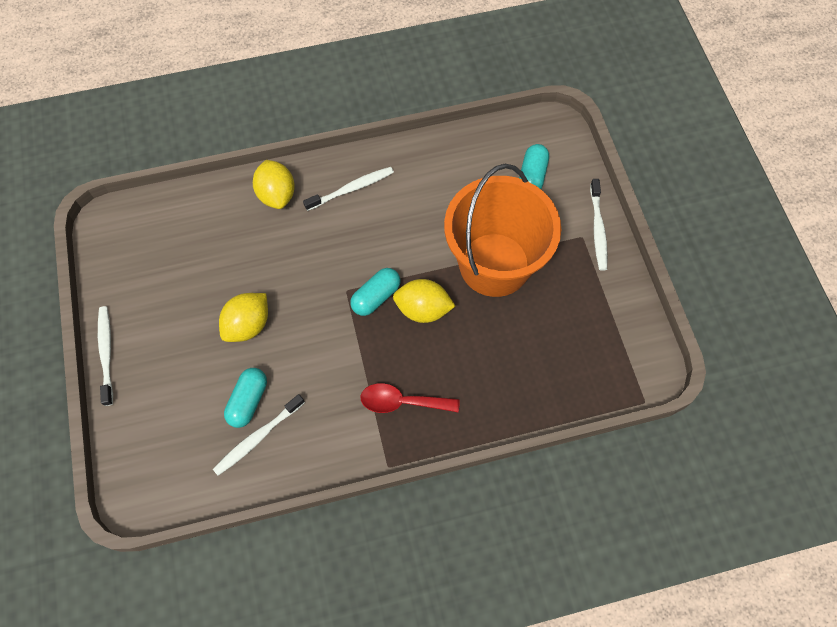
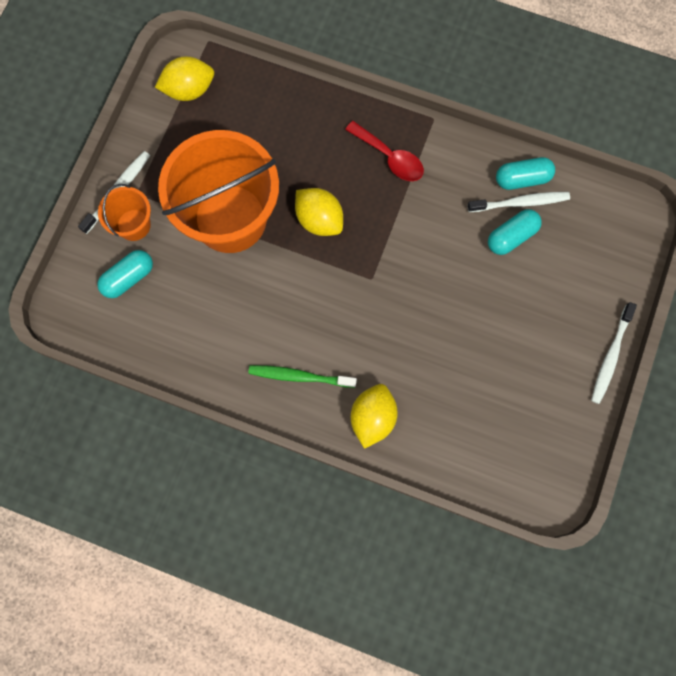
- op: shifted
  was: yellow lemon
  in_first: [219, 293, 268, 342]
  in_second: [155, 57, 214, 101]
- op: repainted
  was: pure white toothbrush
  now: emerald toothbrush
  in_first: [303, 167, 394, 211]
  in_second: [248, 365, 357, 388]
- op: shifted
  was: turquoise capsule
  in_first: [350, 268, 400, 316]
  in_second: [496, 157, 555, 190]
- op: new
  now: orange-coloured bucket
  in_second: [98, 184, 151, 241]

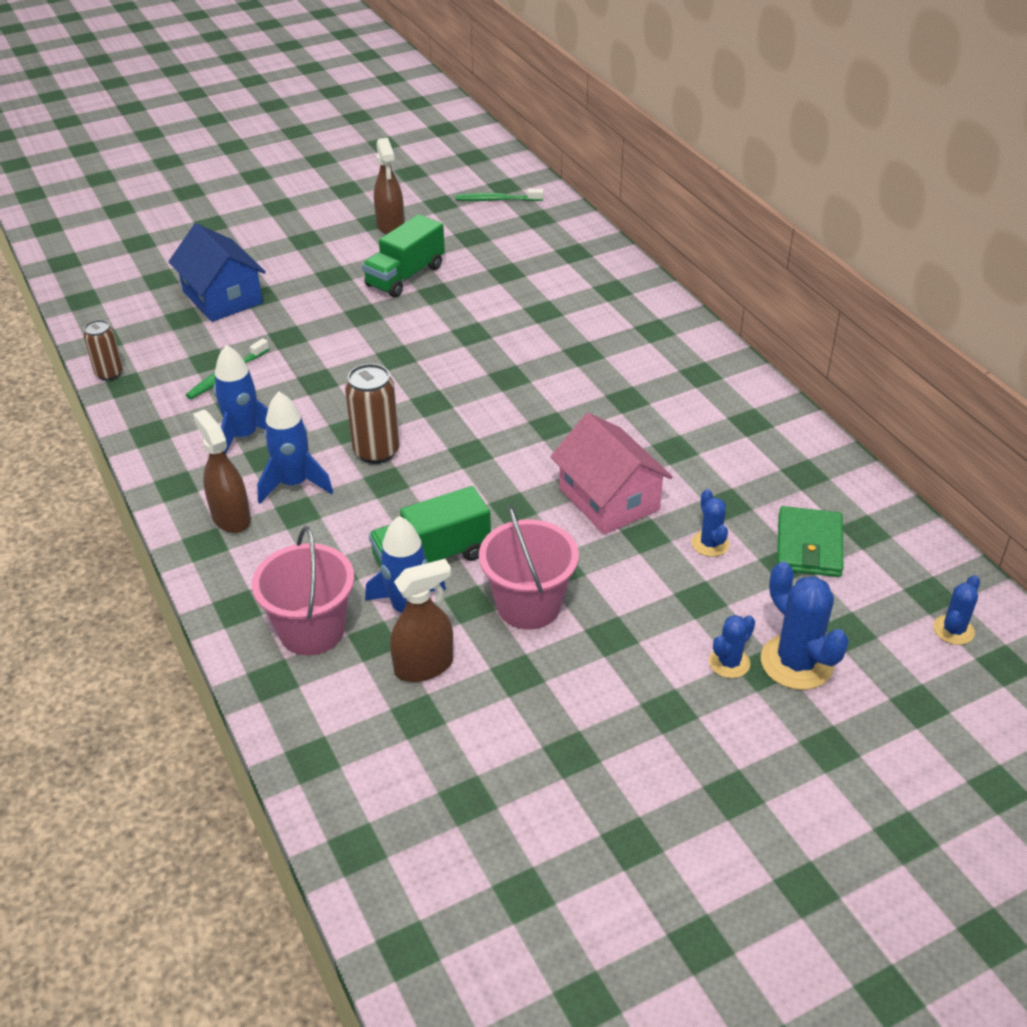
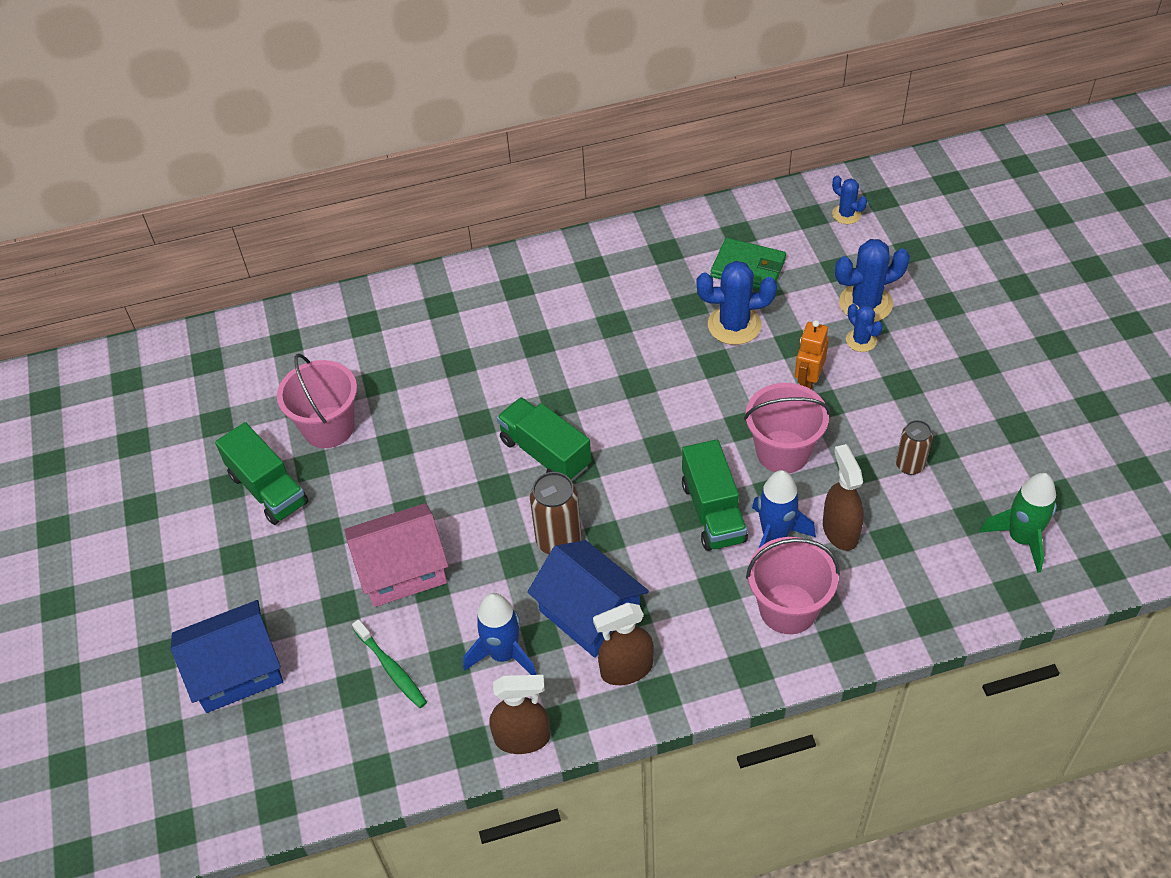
- op: shifted
  was: dark brown tin
  in_first: [84, 320, 123, 381]
  in_second: [896, 420, 933, 475]
- op: swapped
  was: royal blue toy rocket
  now: royal blue cottage
  in_first: [257, 392, 333, 504]
  in_second: [527, 540, 649, 658]
- op: shifted
  was: dark brown spray cleaner
  in_first: [374, 138, 404, 234]
  in_second: [489, 675, 550, 754]
- op: gone
  was: emerald toothbrush
  in_first: [456, 189, 543, 201]
- op: shifted
  was: pink cottage
  in_first: [550, 413, 673, 535]
  in_second: [344, 503, 448, 607]
- op: scaled
  was: royal blue cactus
  in_first: [692, 489, 729, 557]
  in_second: [696, 261, 777, 345]
  ratio: 1.76
- op: new
  now: pink bucket
  in_second: [277, 353, 357, 448]
- op: new
  now: emerald lorry
  in_second: [497, 397, 591, 481]
- op: new
  now: orange-coloured robot
  in_second: [795, 320, 829, 390]
- op: new
  now: emerald toy rocket
  in_second: [980, 473, 1056, 573]

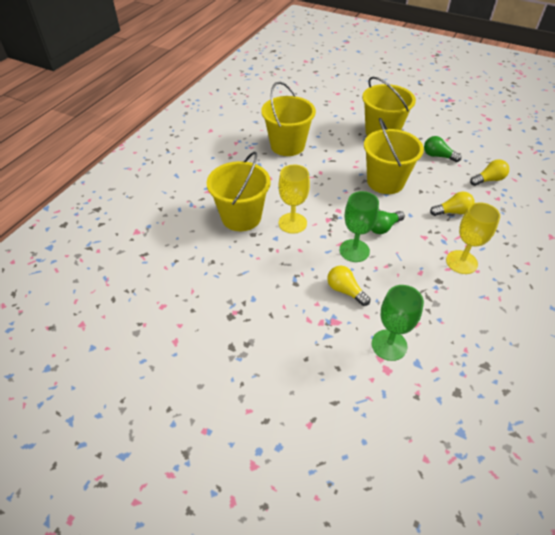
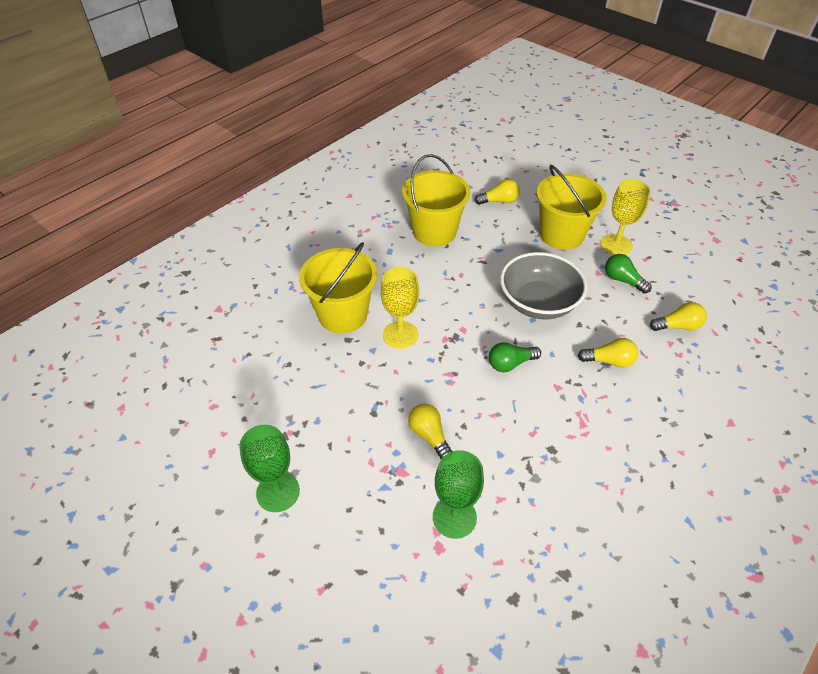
- op: shifted
  was: emerald chalice
  in_first: [340, 191, 379, 262]
  in_second: [239, 425, 300, 512]
- op: swapped
  was: yellow bucket
  now: ash-grey bowl
  in_first: [364, 118, 424, 194]
  in_second: [500, 252, 587, 319]
- op: shifted
  was: yellow chalice
  in_first: [446, 202, 500, 274]
  in_second: [600, 179, 651, 255]
- op: new
  now: yellow bulb
  in_second: [474, 179, 520, 205]

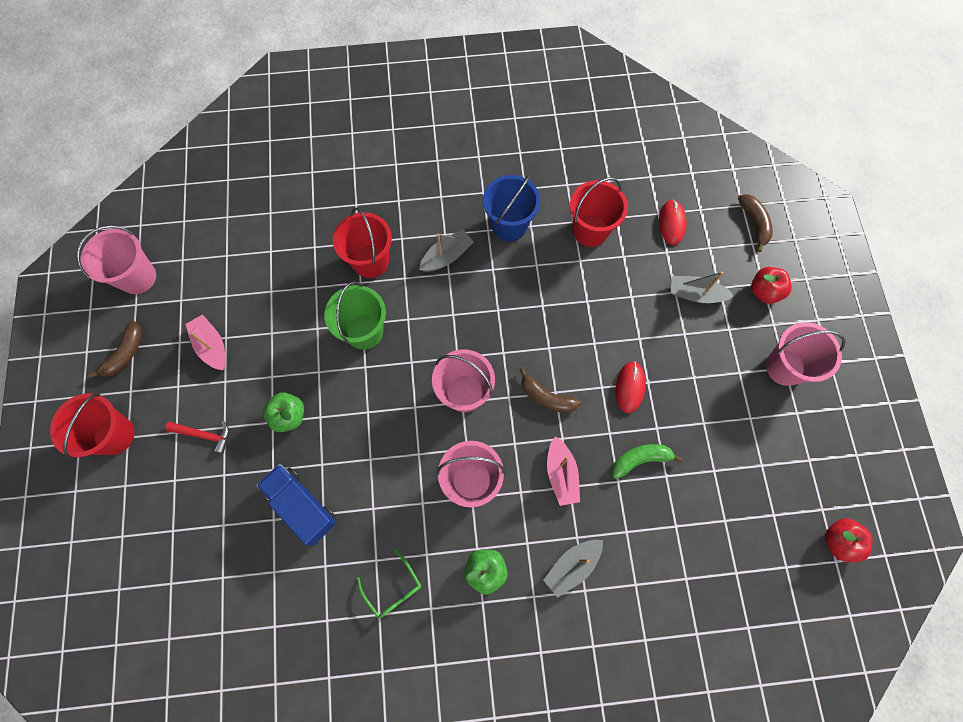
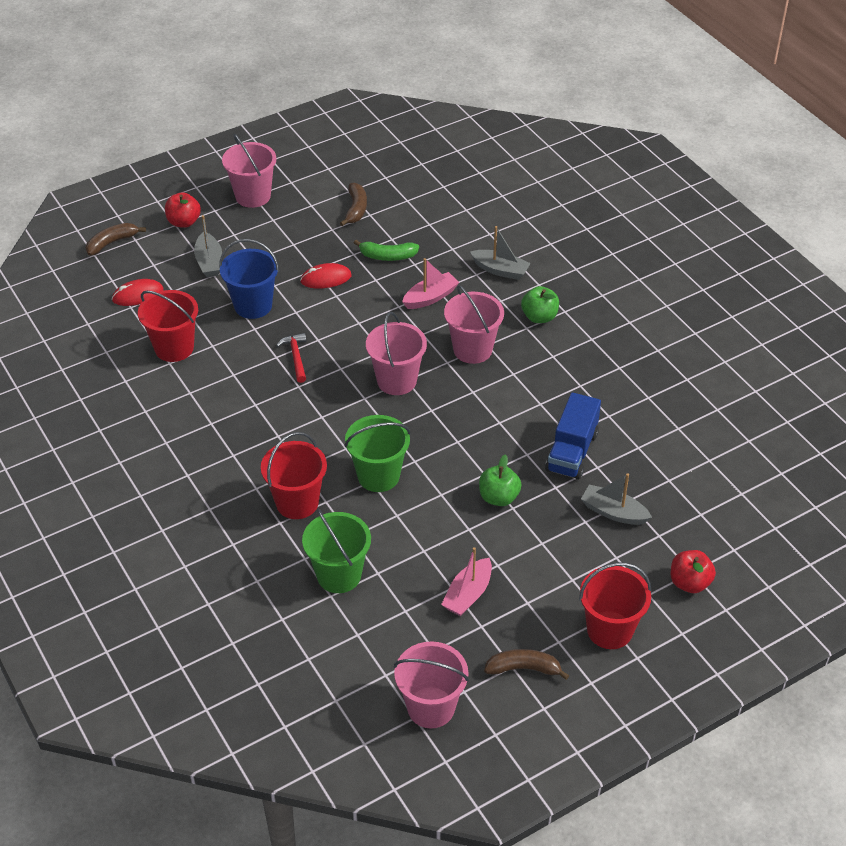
- op: shifted
  was: scarlet carpenter's hammer
  in_first: [165, 421, 229, 454]
  in_second: [276, 333, 306, 383]
- op: gone
  was: emerald glasses
  in_first: [357, 549, 421, 619]
- op: shifted
  was: ash-grey toy boat
  in_first: [419, 230, 474, 272]
  in_second: [581, 473, 652, 525]
- op: shifted
  was: royal blue bucket
  in_first: [483, 175, 540, 242]
  in_second: [219, 239, 279, 319]
- op: shifted
  was: dark brown banana fruit
  in_first: [519, 368, 581, 413]
  in_second: [340, 183, 367, 226]
- op: rotated
  was: emerald banana fruit
  in_first: [612, 444, 683, 479]
  in_second: [354, 240, 419, 261]
  clockwise: -45
- op: shifted
  was: scarlet apple
  in_first: [825, 518, 873, 562]
  in_second: [671, 550, 716, 593]
- op: new
  now: emerald bucket
  in_second: [302, 508, 371, 593]

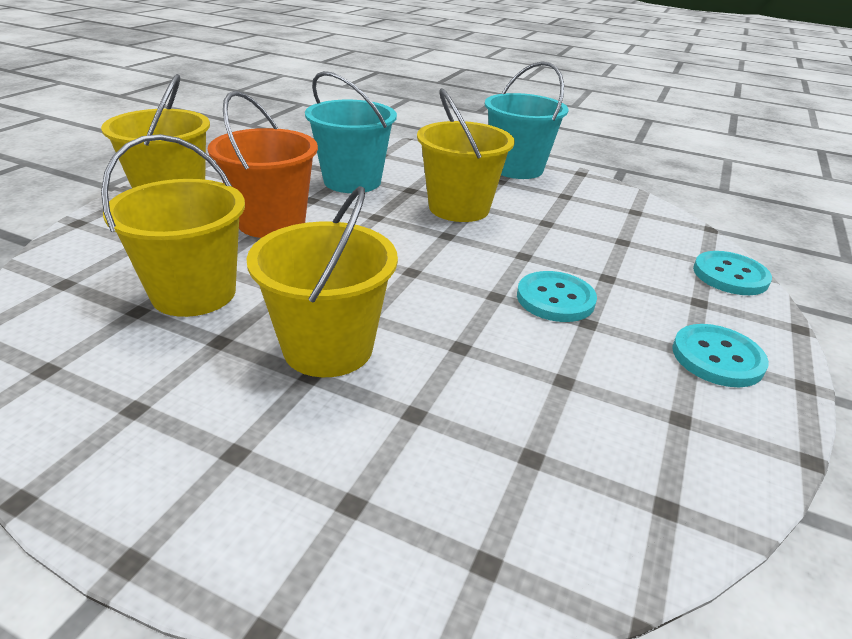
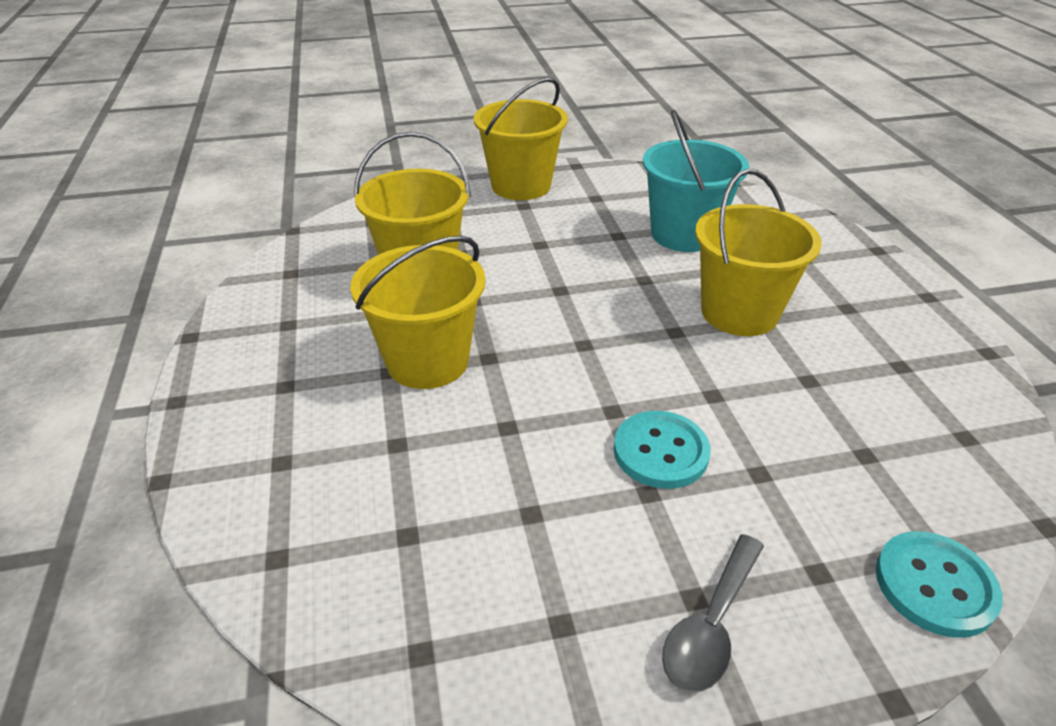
- op: gone
  was: orange-coloured bucket
  in_first: [208, 91, 318, 238]
- op: gone
  was: turquoise bucket
  in_first: [484, 61, 569, 179]
- op: swapped
  was: turquoise sewing button
  now: ash-grey tablespoon
  in_first: [672, 324, 769, 387]
  in_second: [662, 534, 764, 692]

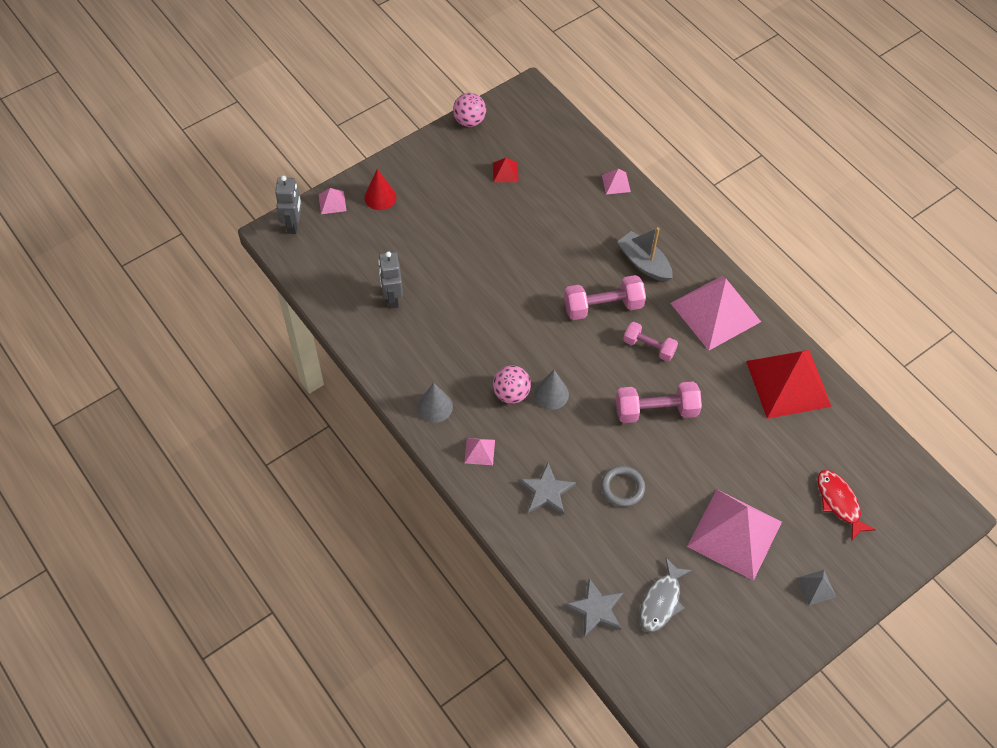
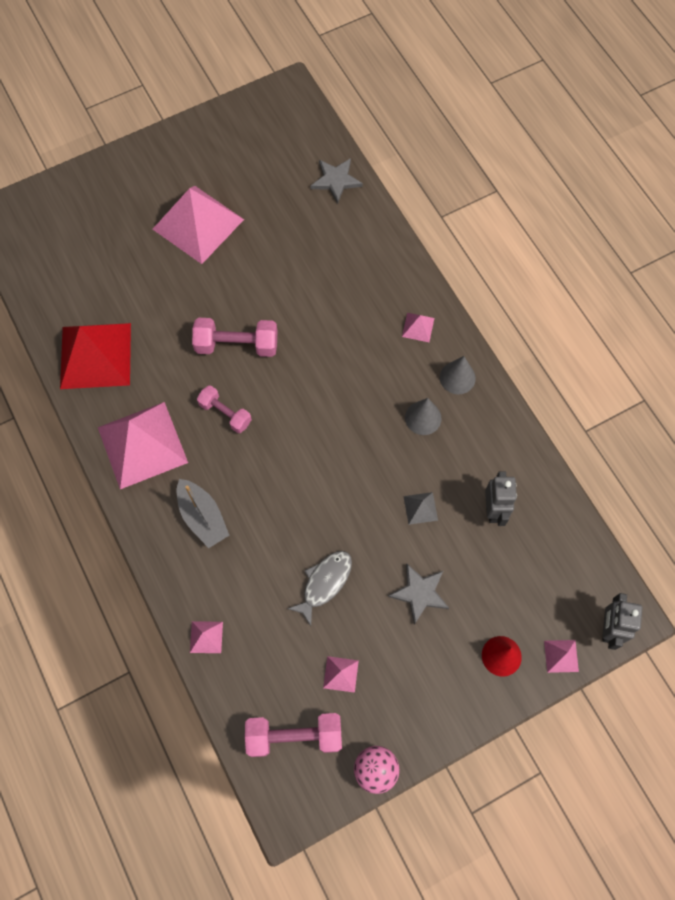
- op: repainted
  was: scarlet pyramid
  now: pink pyramid
  in_first: [493, 158, 518, 182]
  in_second: [323, 656, 359, 693]
- op: gone
  was: pink ball
  in_first: [493, 366, 531, 404]
- op: shifted
  was: ash-grey five-pointed star
  in_first: [518, 463, 576, 515]
  in_second: [388, 563, 449, 625]
- op: shifted
  was: ash-grey cone shape
  in_first: [534, 370, 569, 410]
  in_second: [405, 398, 442, 435]
- op: shifted
  was: pink free weight
  in_first: [564, 275, 646, 320]
  in_second: [245, 713, 342, 757]
- op: gone
  was: ash-grey torus
  in_first: [601, 466, 645, 507]
- op: shifted
  was: ash-grey toy fish
  in_first: [640, 558, 692, 633]
  in_second: [287, 551, 352, 626]
- op: shifted
  was: ash-grey pyramid
  in_first: [797, 570, 836, 605]
  in_second: [404, 492, 438, 525]
- op: gone
  was: scarlet toy fish
  in_first: [817, 470, 876, 541]

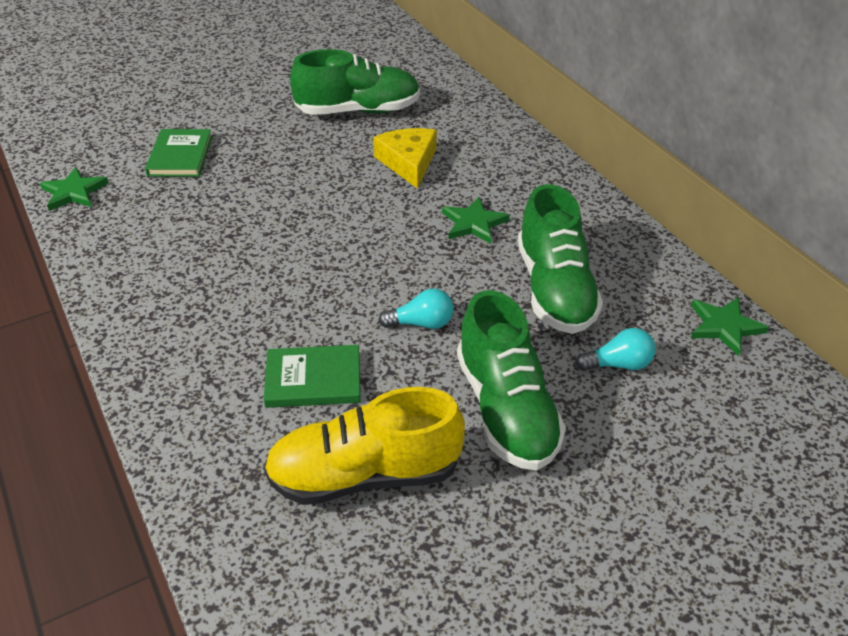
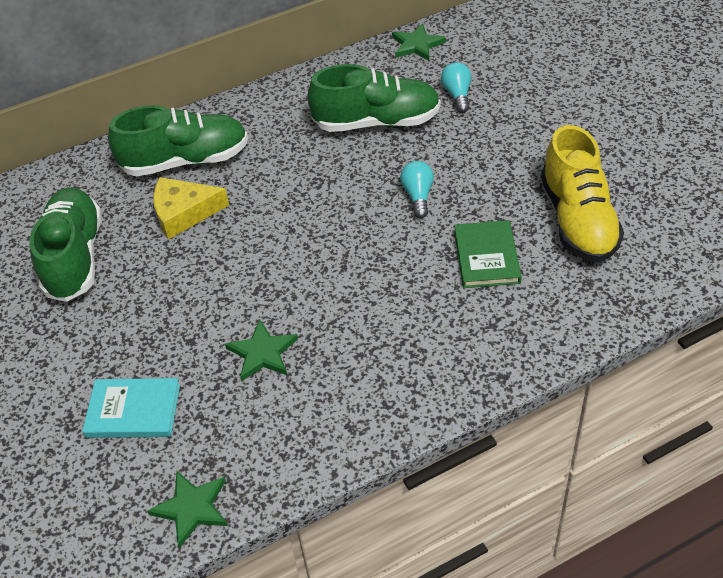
- op: repainted
  was: emerald hardback
  now: turquoise hardback
  in_first: [145, 129, 212, 177]
  in_second: [82, 378, 180, 438]
- op: shifted
  was: emerald five-pointed star
  in_first: [442, 197, 510, 244]
  in_second: [225, 320, 298, 381]
- op: shifted
  was: emerald sneaker
  in_first: [457, 290, 566, 470]
  in_second: [108, 105, 248, 176]

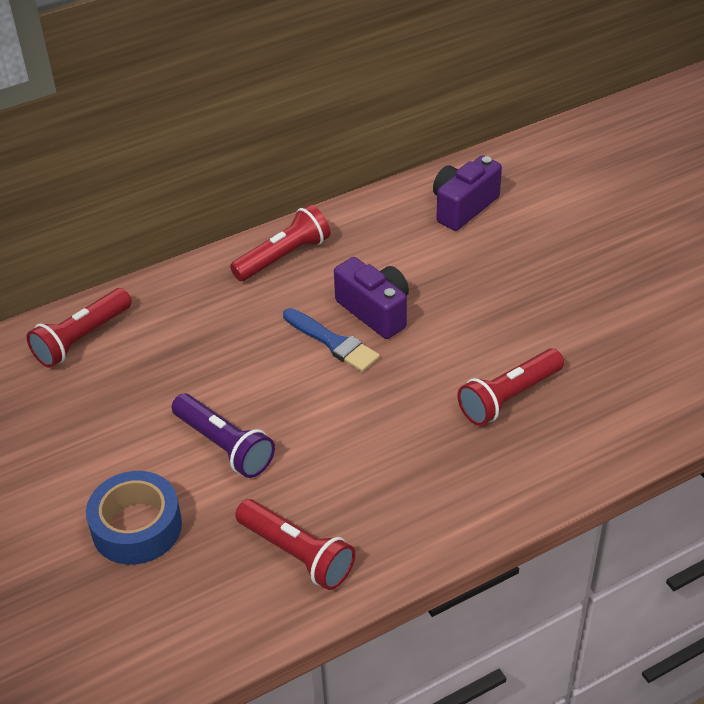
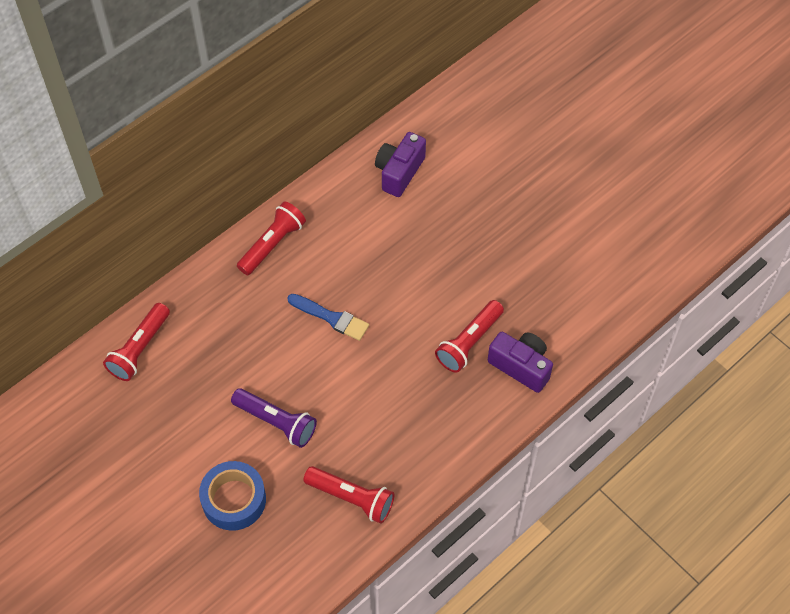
- op: shifted
  was: royal purple compact camera
  in_first: [334, 257, 409, 339]
  in_second: [488, 332, 553, 393]

